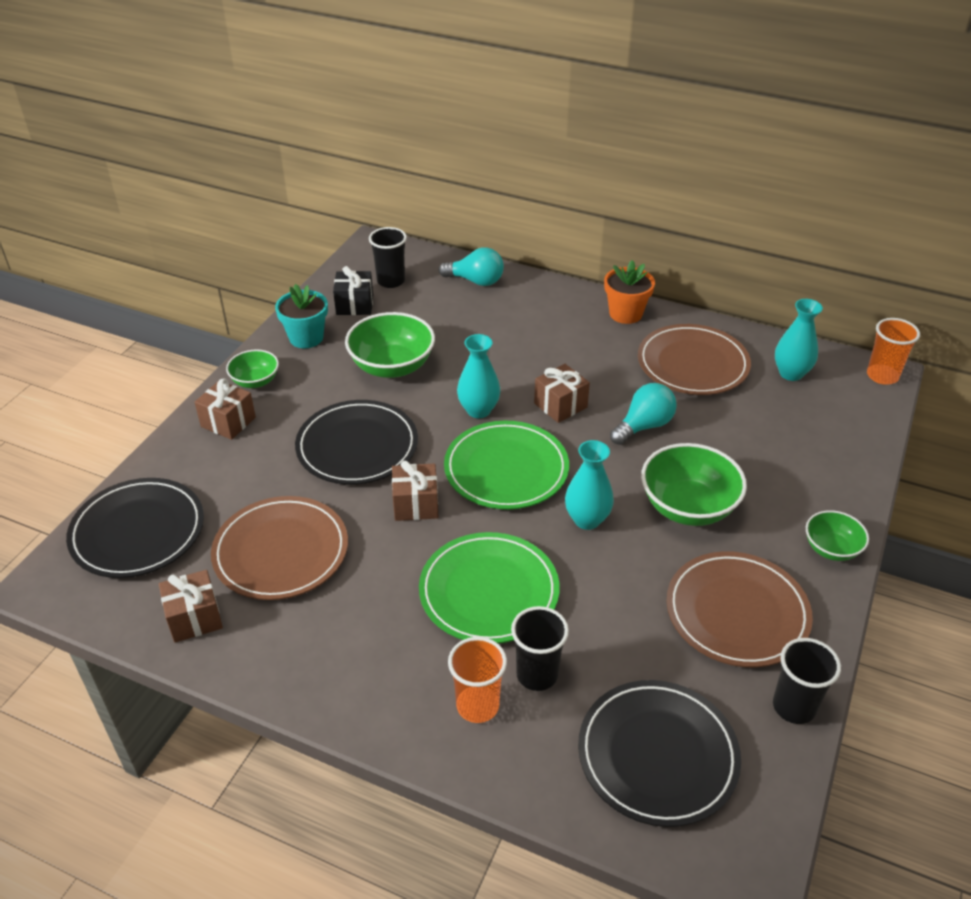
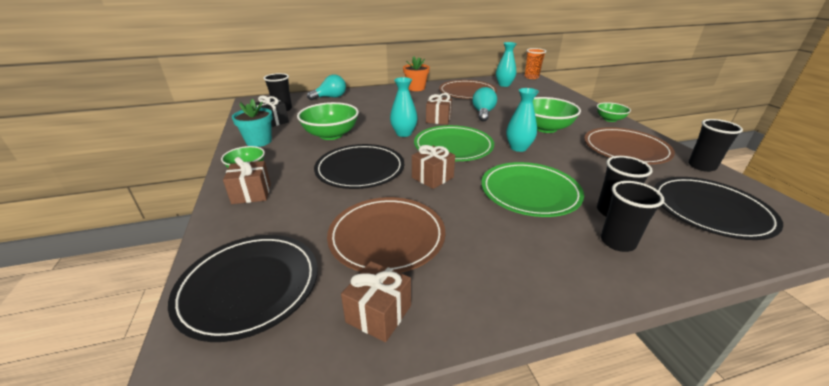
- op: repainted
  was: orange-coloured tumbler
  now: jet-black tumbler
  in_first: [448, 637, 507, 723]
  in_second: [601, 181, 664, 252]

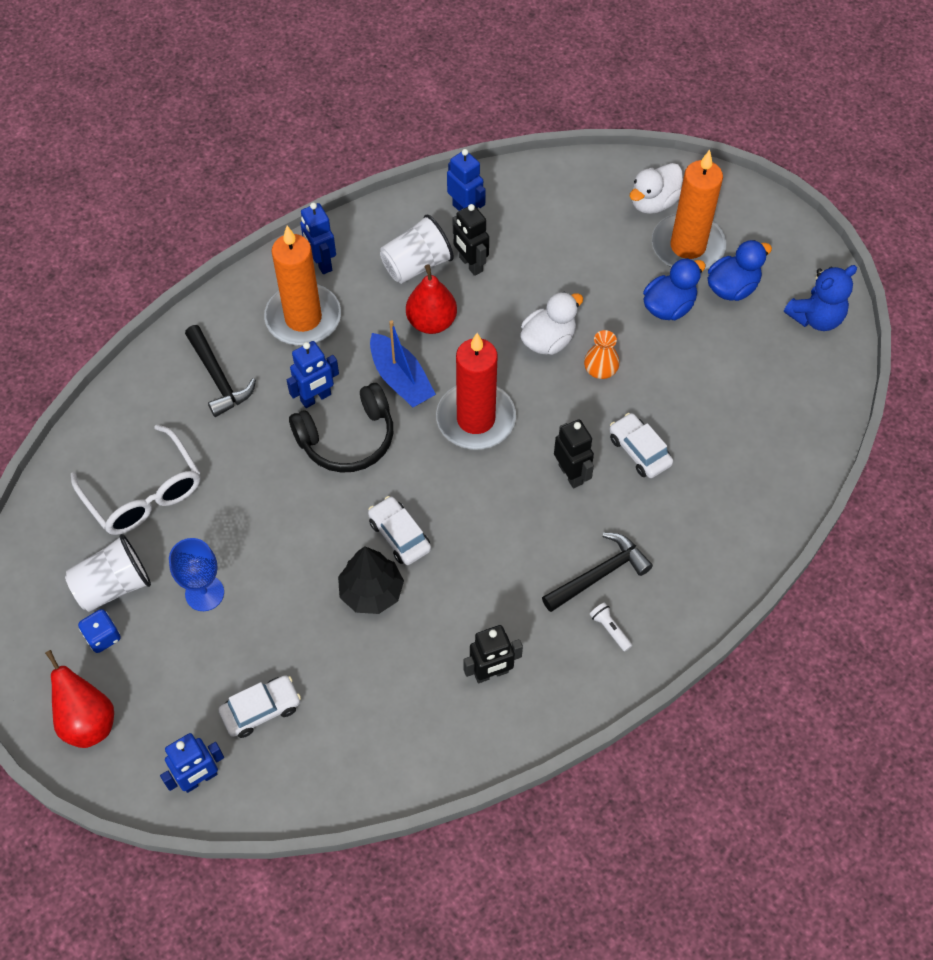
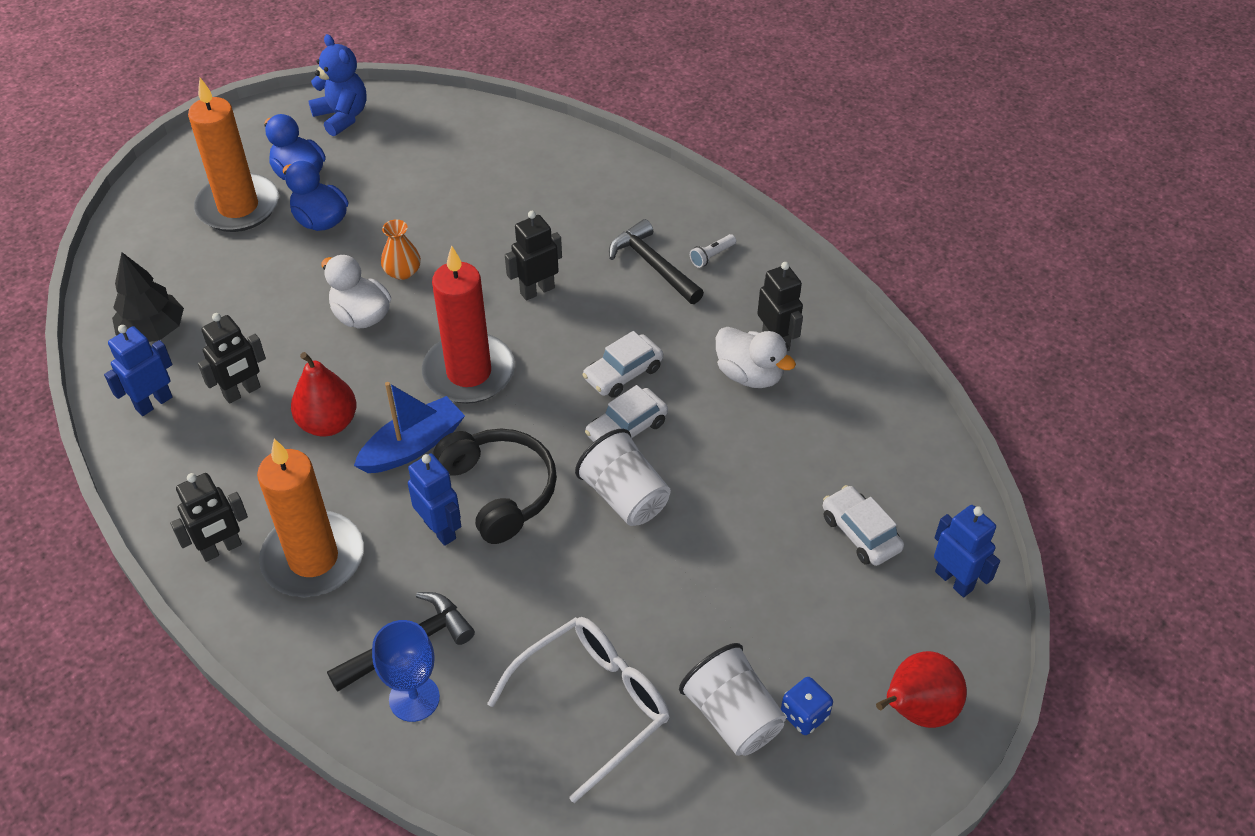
- op: shifted
  was: royal blue chalice
  in_first: [169, 538, 224, 611]
  in_second: [372, 620, 440, 722]
- op: repainted
  was: royal blue robot
  now: jet-black robot
  in_first: [300, 202, 336, 274]
  in_second: [170, 473, 248, 562]
- op: shifted
  was: jet-black fir tree
  in_first: [338, 546, 404, 614]
  in_second: [112, 252, 184, 342]
- op: shifted
  was: pure white tumbler
  in_first: [380, 214, 454, 284]
  in_second: [575, 429, 671, 526]
- op: shifted
  was: pure white car
  in_first: [609, 413, 673, 478]
  in_second: [582, 331, 663, 398]
- op: shifted
  was: pure white toy duck
  in_first: [629, 163, 683, 214]
  in_second: [716, 327, 796, 388]

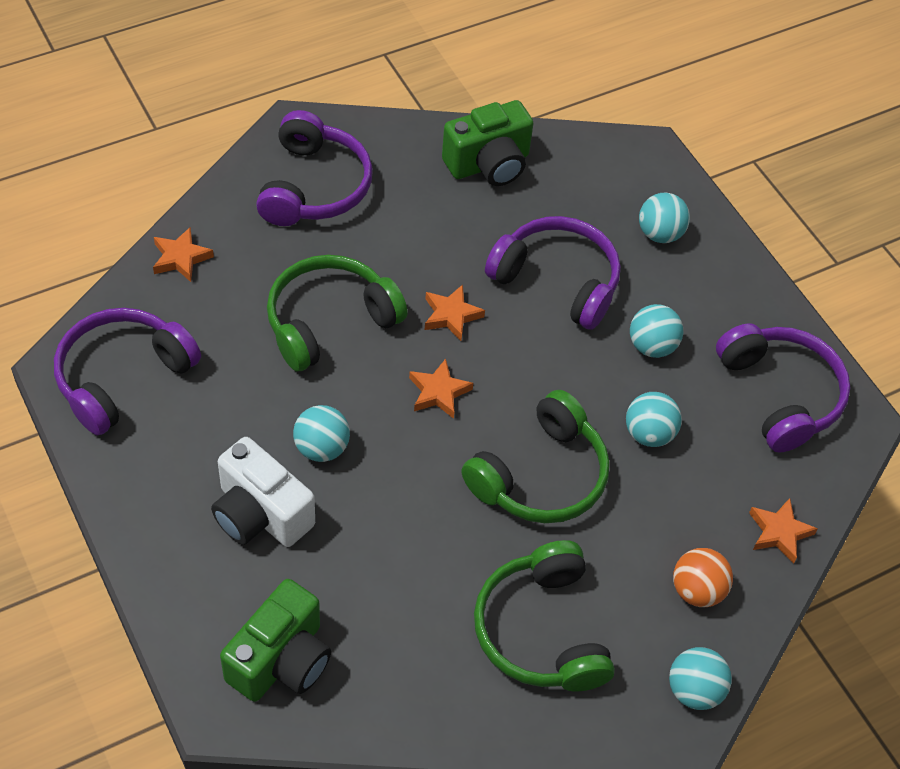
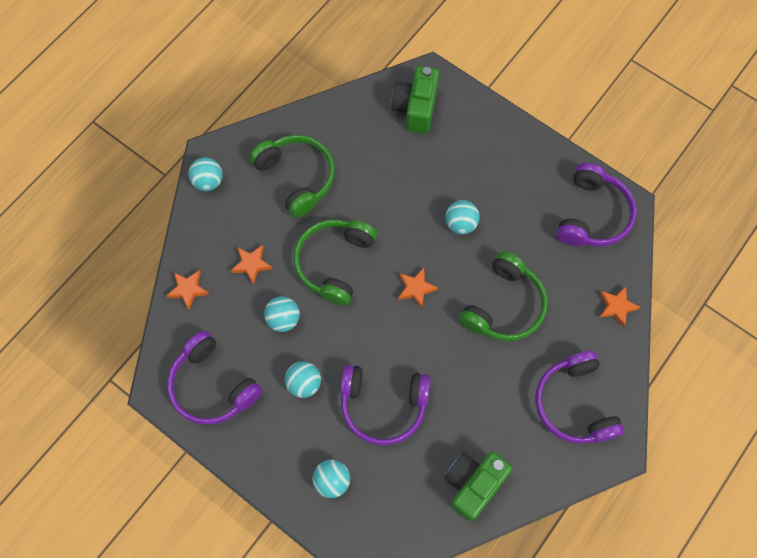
- op: gone
  was: pure white compact camera
  in_first: [211, 437, 315, 547]
- op: shifted
  was: orange-coloured five-pointed star
  in_first: [425, 284, 485, 341]
  in_second: [231, 245, 273, 284]
- op: gone
  was: orange-coloured ball
  in_first: [673, 548, 733, 607]

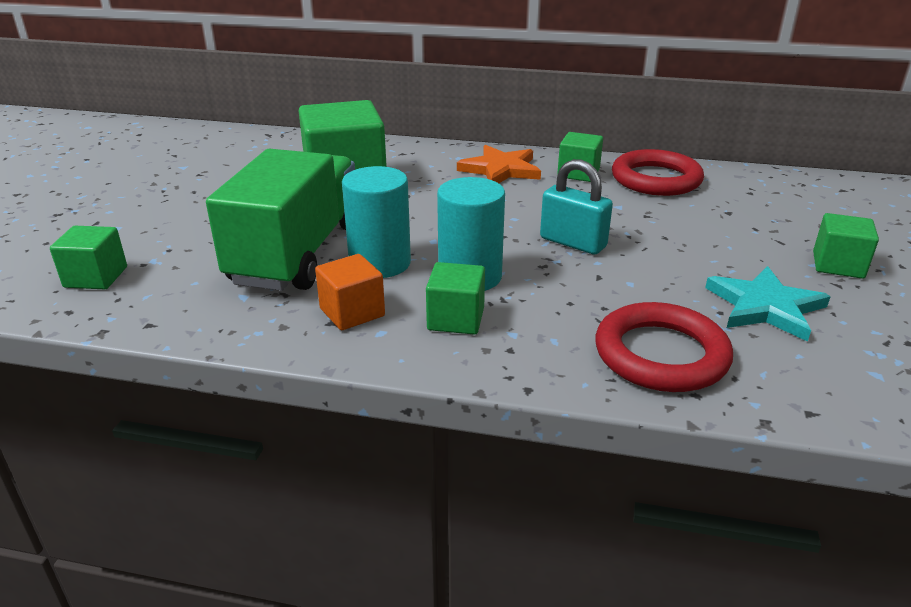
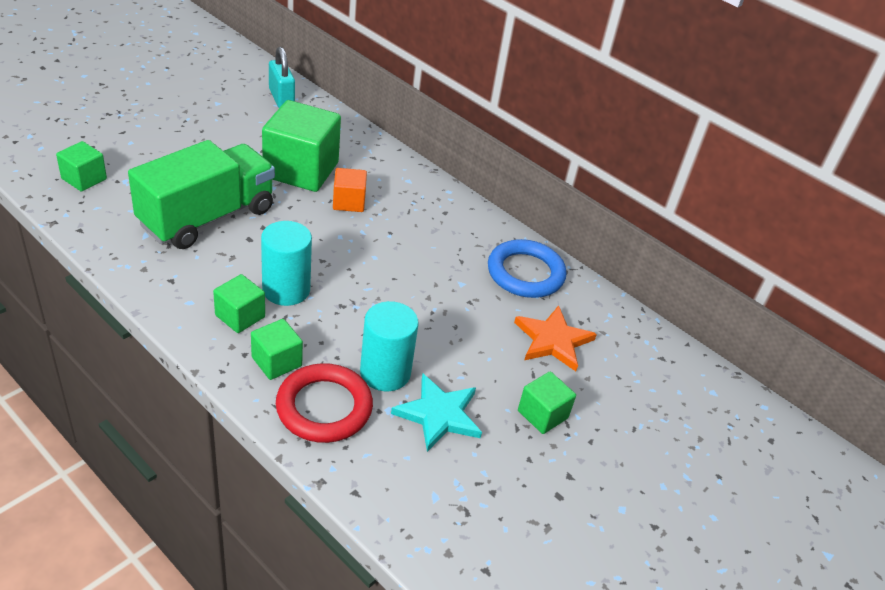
- op: shifted
  was: orange-coloured cube
  in_first: [315, 254, 385, 330]
  in_second: [333, 168, 367, 212]
- op: shifted
  was: turquoise solid cylinder
  in_first: [342, 166, 411, 278]
  in_second: [360, 301, 419, 391]
- op: shifted
  was: orange-coloured five-pointed star
  in_first: [457, 145, 541, 183]
  in_second: [514, 305, 597, 371]
- op: shifted
  was: turquoise lock
  in_first: [540, 159, 613, 254]
  in_second: [269, 47, 295, 108]
- op: shifted
  was: emerald cube
  in_first: [557, 132, 603, 182]
  in_second: [251, 319, 303, 380]
- op: repainted
  was: scarlet torus
  now: royal blue torus
  in_first: [612, 149, 704, 196]
  in_second: [488, 239, 567, 298]

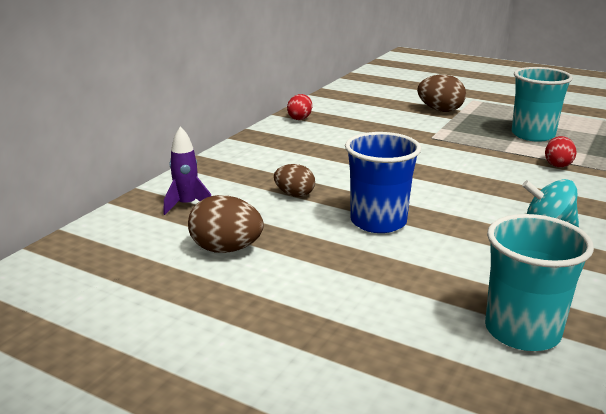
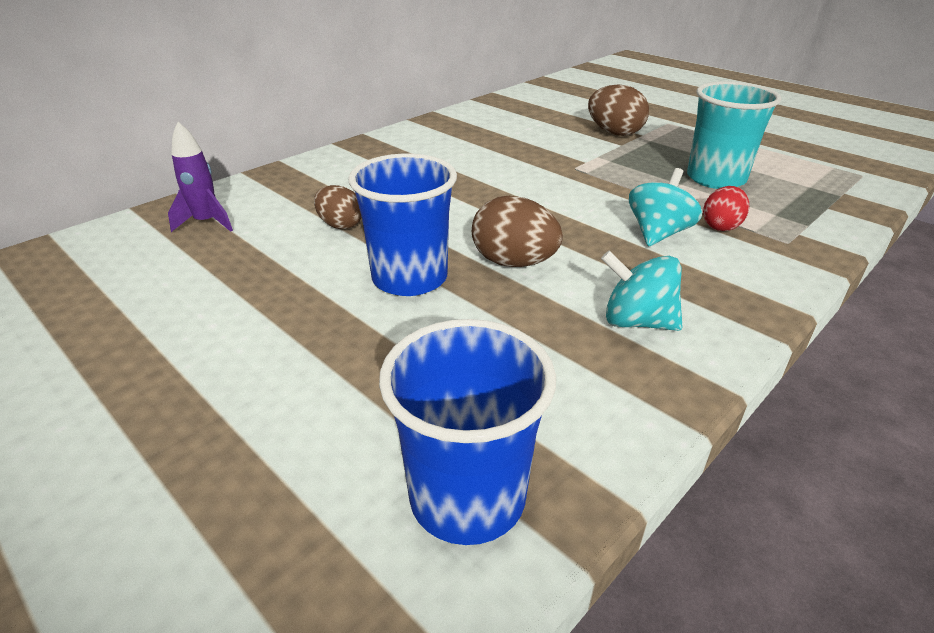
- op: shifted
  was: dark brown toy egg
  in_first: [188, 195, 264, 253]
  in_second: [472, 196, 563, 267]
- op: gone
  was: scarlet toy egg
  in_first: [287, 94, 312, 120]
- op: repainted
  was: turquoise tumbler
  now: royal blue tumbler
  in_first: [485, 214, 594, 351]
  in_second: [379, 319, 556, 545]
- op: new
  now: turquoise whirligig
  in_second: [629, 168, 702, 246]

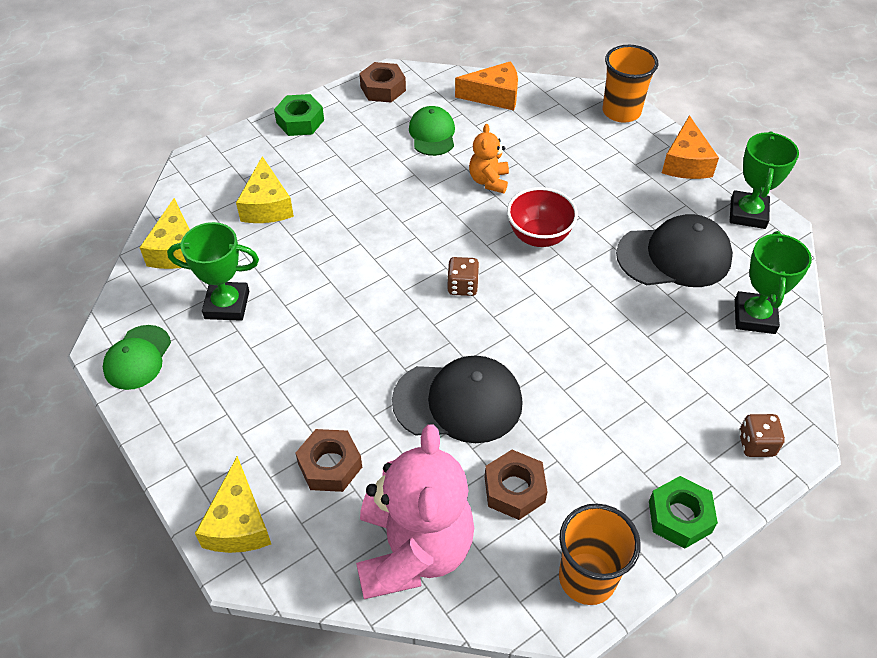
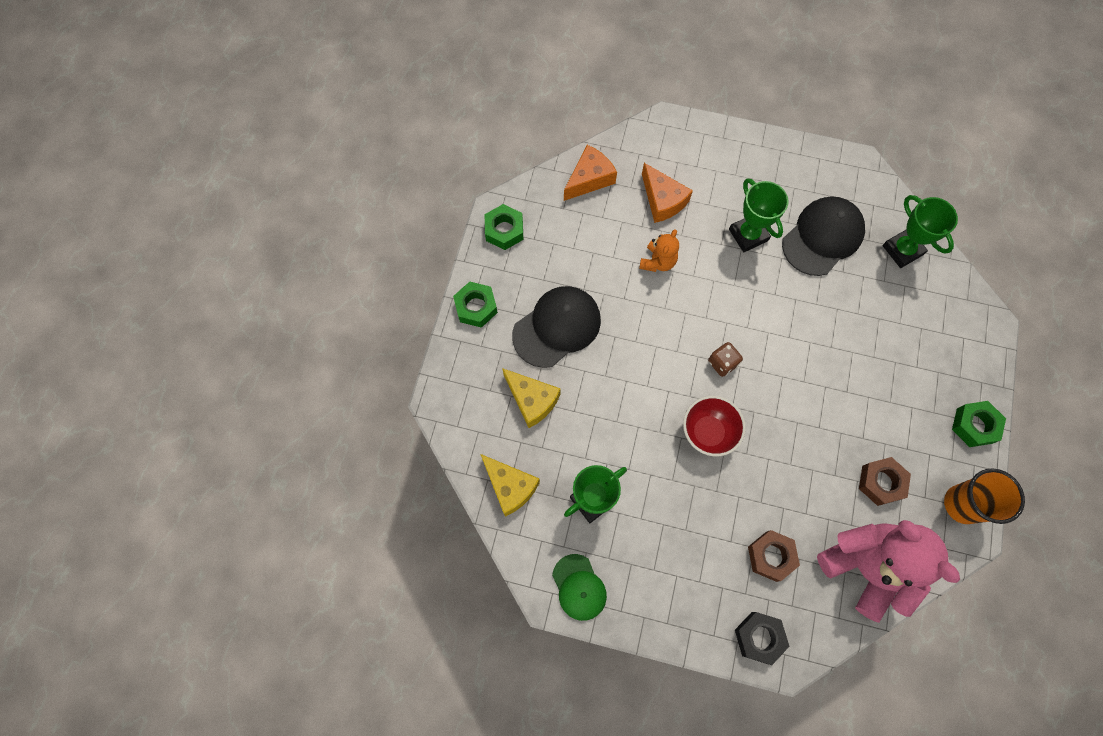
- op: swapped
  was: yellow piece of cheese
  now: jet-black hexagon nut
  in_first: [195, 456, 271, 553]
  in_second: [735, 612, 789, 665]
- op: repainted
  was: dark brown hexagon nut
  now: emerald hexagon nut
  in_first: [359, 62, 406, 102]
  in_second: [485, 204, 523, 250]
- op: shifted
  was: jet-black peaked cap
  in_first: [392, 355, 523, 443]
  in_second: [512, 286, 601, 368]
- op: gone
  was: emerald peaked cap
  in_first: [409, 106, 455, 156]
- op: rotated
  was: orange-coloured teddy
  in_first: [469, 124, 509, 193]
  in_second: [639, 229, 679, 272]
  clockwise: -120
- op: shifted
  was: scarlet bowl
  in_first: [507, 187, 578, 247]
  in_second: [683, 396, 746, 457]
- op: gone
  was: orange-coloured tumbler
  in_first: [603, 45, 658, 123]
- op: shifted
  was: orange-coloured piece of cheese
  in_first: [662, 115, 719, 179]
  in_second: [642, 163, 693, 223]
- op: shifted
  was: emerald prize cup
  in_first: [730, 131, 799, 229]
  in_second: [729, 178, 788, 252]
- op: gone
  was: dark brown die
  in_first: [739, 414, 785, 457]

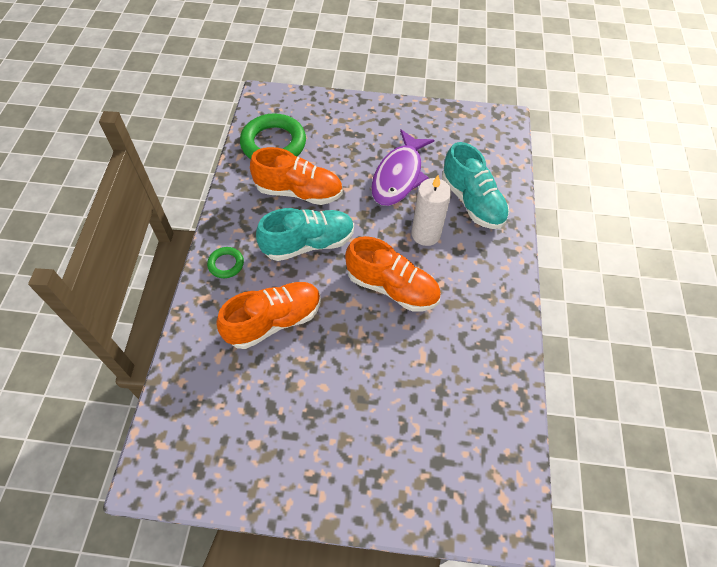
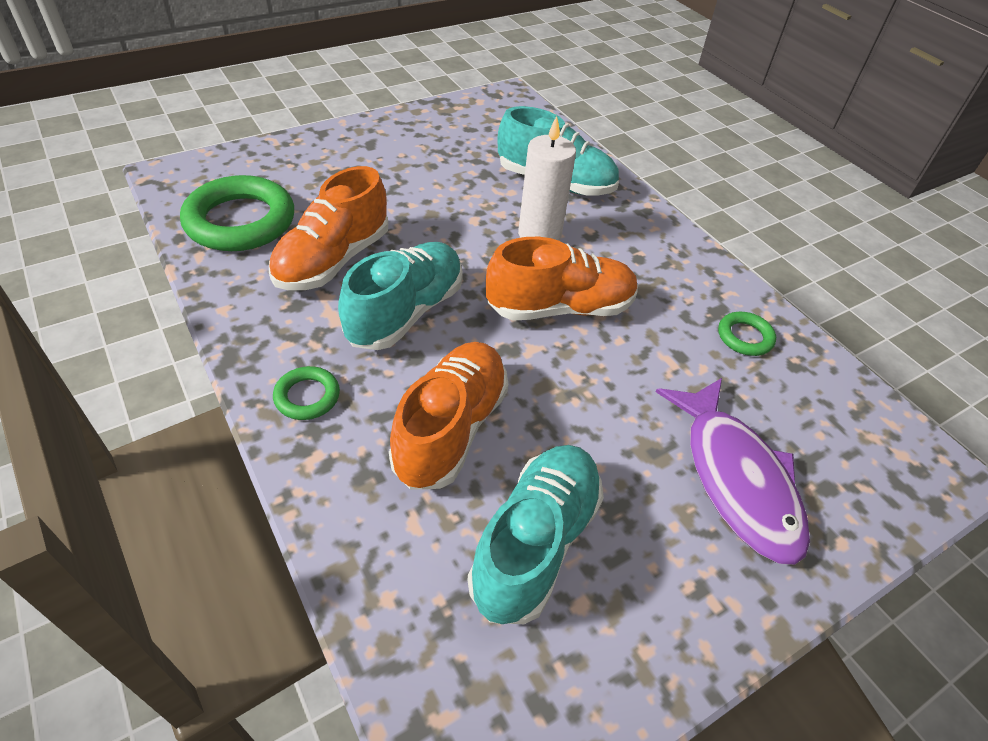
- op: rotated
  was: orange-coloured sneaker
  in_first: [250, 147, 343, 205]
  in_second: [269, 166, 388, 290]
  clockwise: 150
- op: shifted
  was: royal purple toy fish
  in_first: [371, 129, 434, 206]
  in_second: [656, 378, 810, 565]
- op: new
  now: turquoise sneaker
  in_second: [467, 445, 604, 624]
- op: new
  now: emerald torus
  in_second: [718, 312, 776, 356]

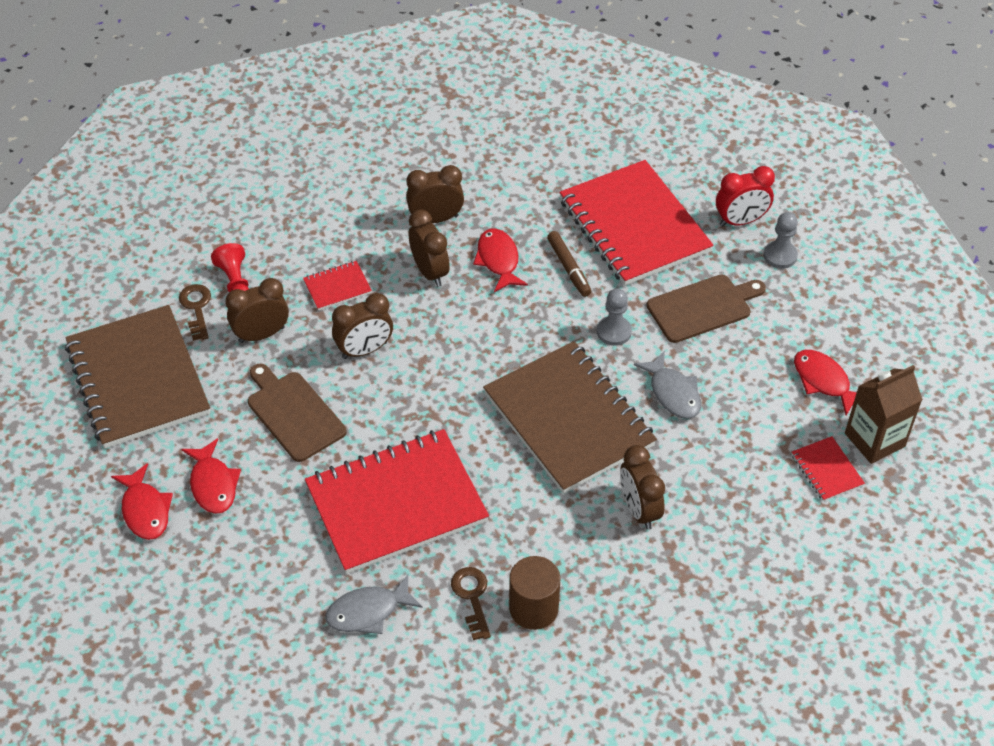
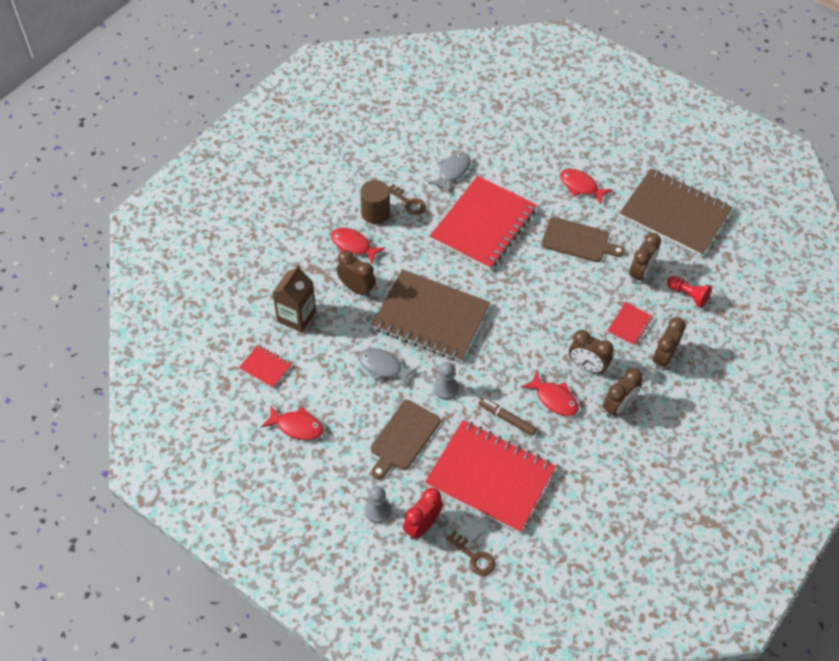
- op: shifted
  was: scarlet toy fish
  in_first: [111, 463, 173, 540]
  in_second: [331, 228, 385, 264]
- op: shifted
  was: dark brown latchkey
  in_first: [179, 284, 211, 341]
  in_second: [446, 530, 495, 576]
- op: shifted
  was: dark brown clock
  in_first: [332, 293, 393, 359]
  in_second: [653, 317, 686, 370]
- op: shifted
  was: dark brown juice carton
  in_first: [845, 365, 923, 464]
  in_second: [272, 265, 316, 333]

